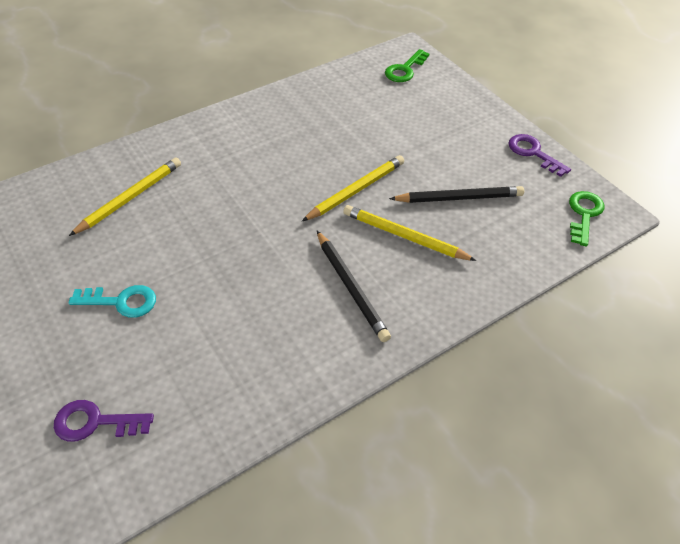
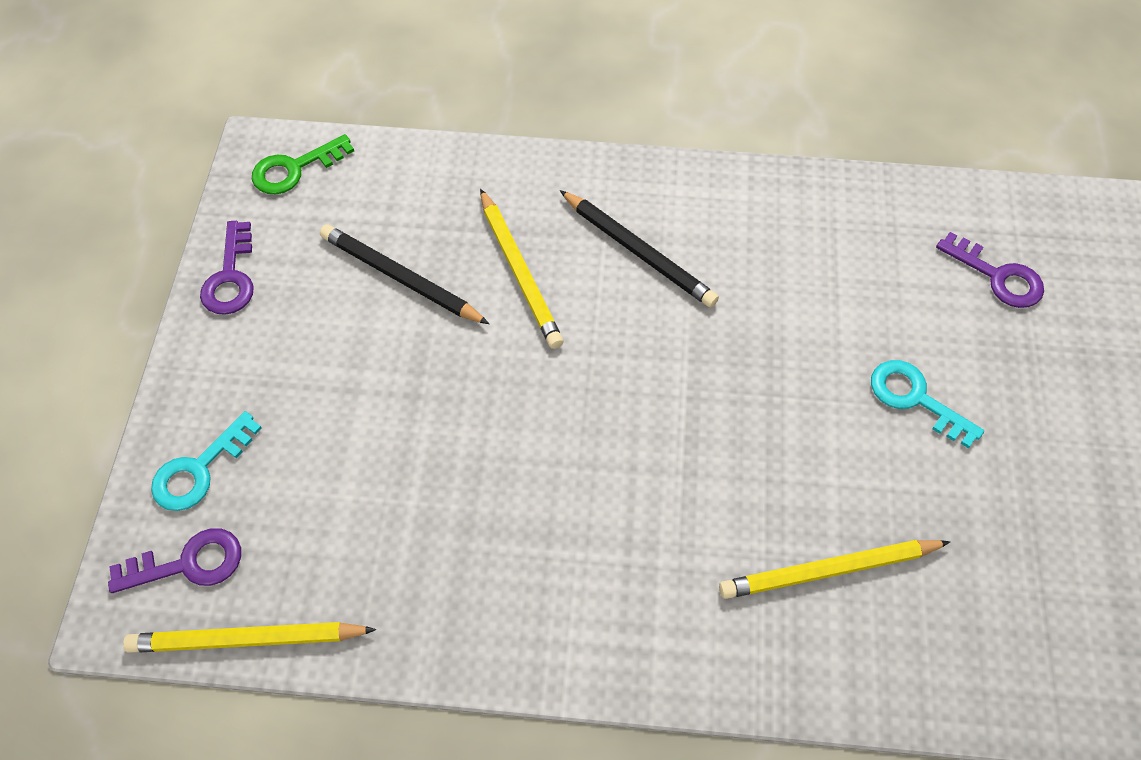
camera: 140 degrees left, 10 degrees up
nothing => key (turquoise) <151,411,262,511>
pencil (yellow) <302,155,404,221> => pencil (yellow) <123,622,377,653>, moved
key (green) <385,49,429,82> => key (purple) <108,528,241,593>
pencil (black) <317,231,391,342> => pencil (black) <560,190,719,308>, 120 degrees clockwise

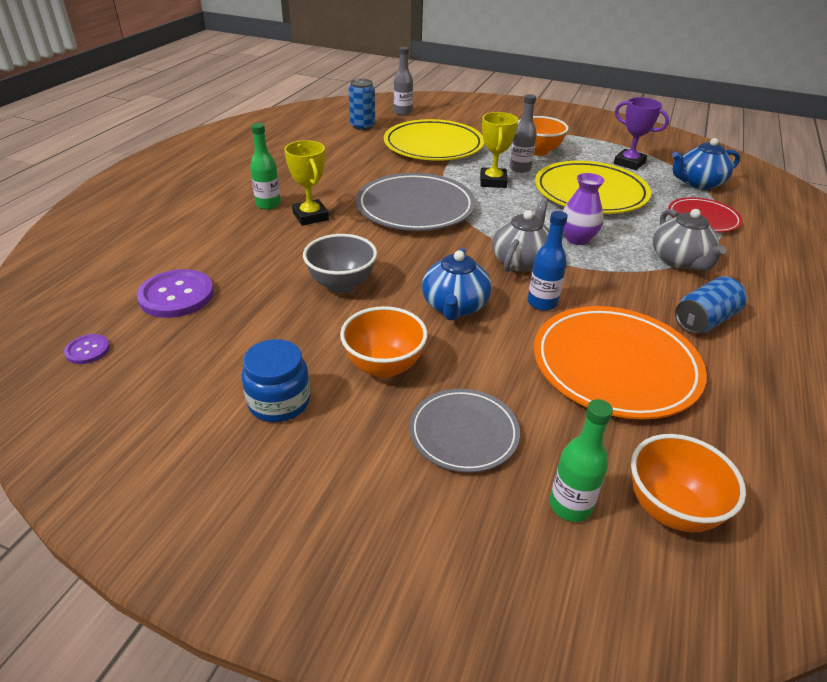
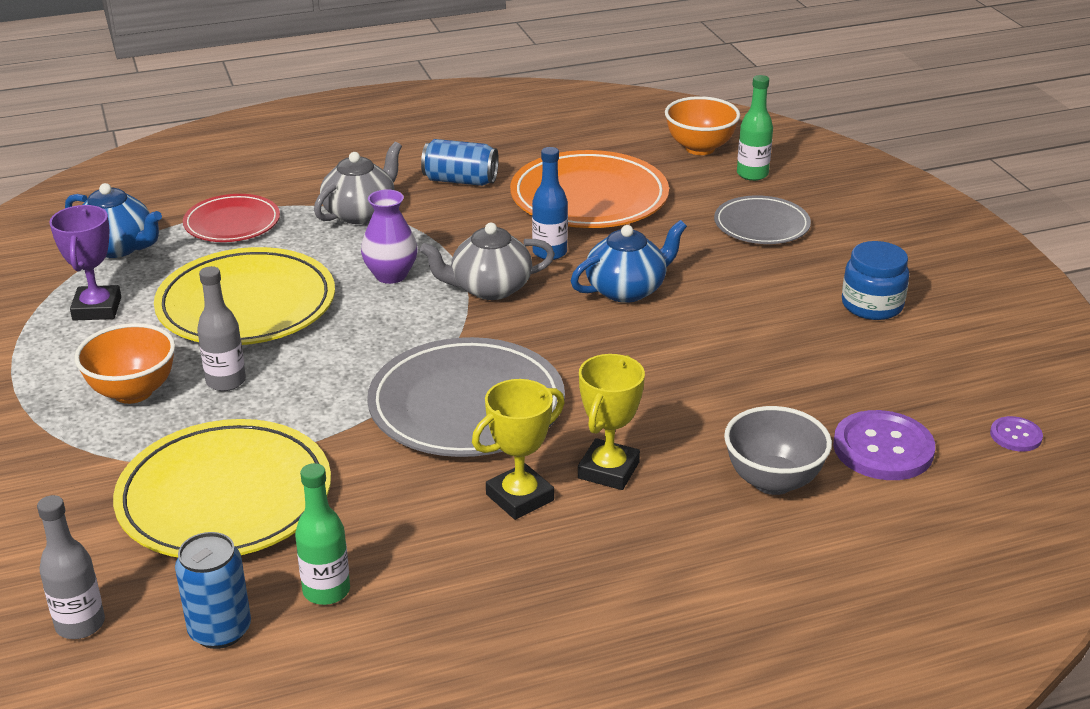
camera: 130 degrees left, 5 degrees down
bowl (orange) <340,306,428,378> => nothing
bottle (green) <250,123,281,210> => bottle (green) <295,463,350,605>, moved
bowl (grey) <303,234,377,293> => bowl (grey) <724,406,832,495>, moved
trophy (yellow) <480,112,518,188> => trophy (yellow) <472,379,565,520>, moved

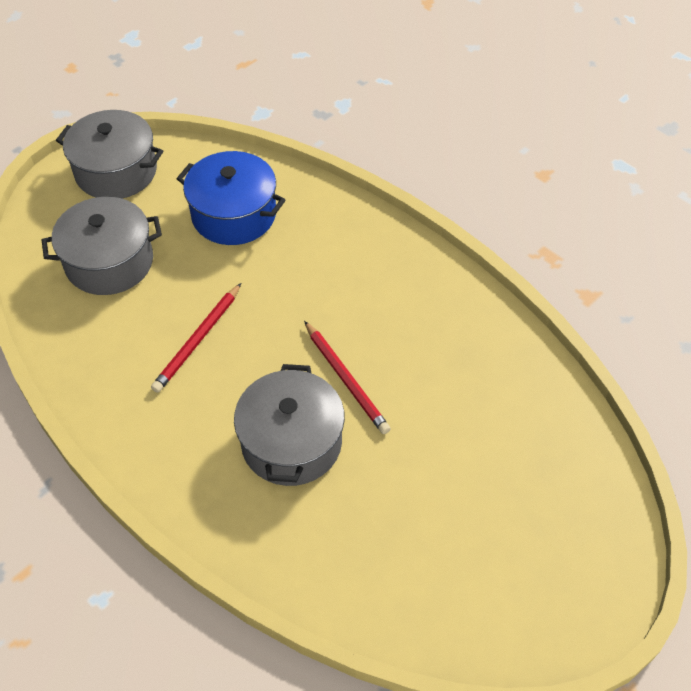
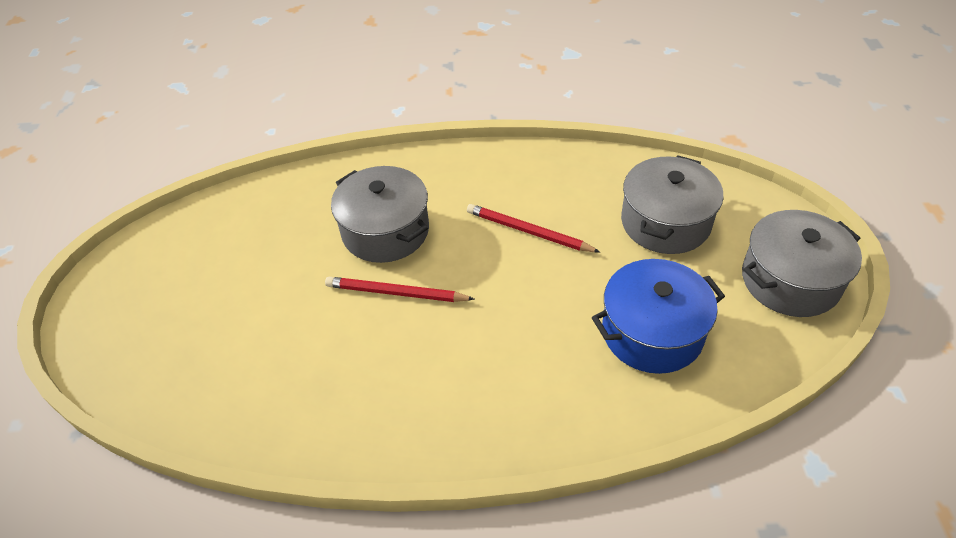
camera: 135 degrees right, 5 degrees down
pencil (red) <151,283,241,393> => pencil (red) <467,204,600,252>, 45 degrees counterclockwise

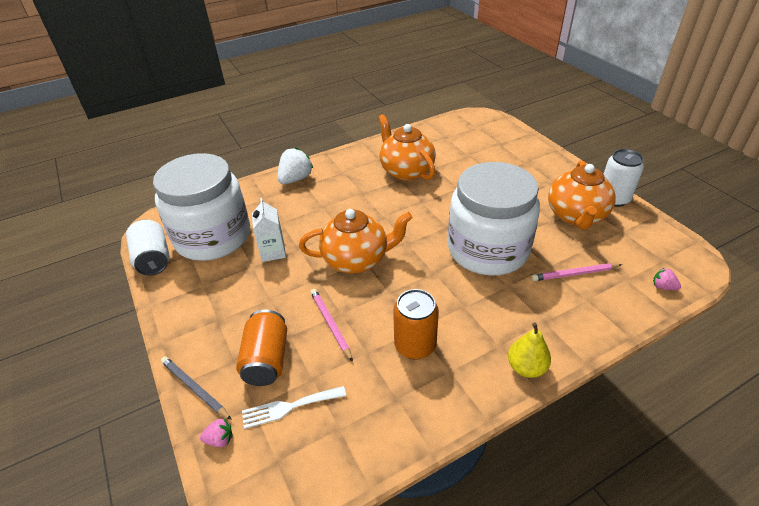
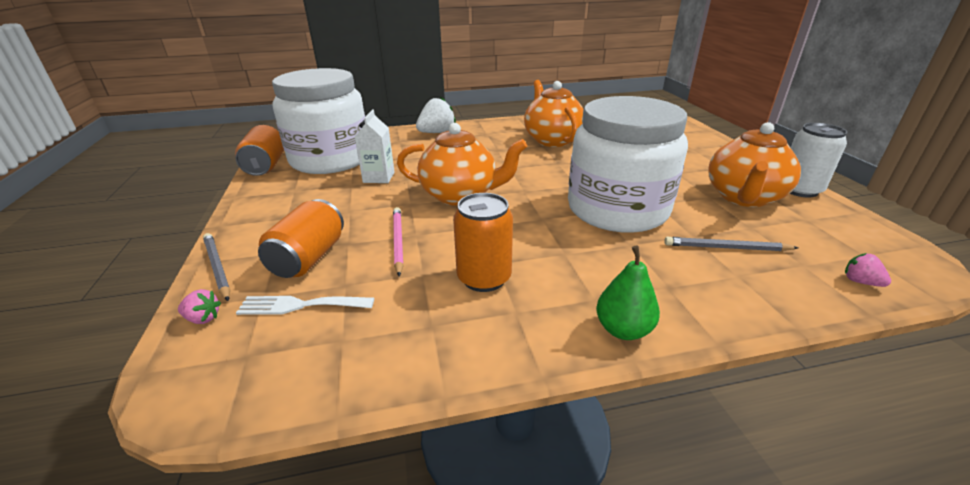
camera: 15 degrees right, 10 degrees down
can (white) <126,219,170,276> => can (orange) <235,125,284,176>
pear (yellow) <508,322,551,378> => pear (green) <596,246,660,340>
pencil (pink) <532,263,622,281> => pencil (grey) <664,237,798,251>

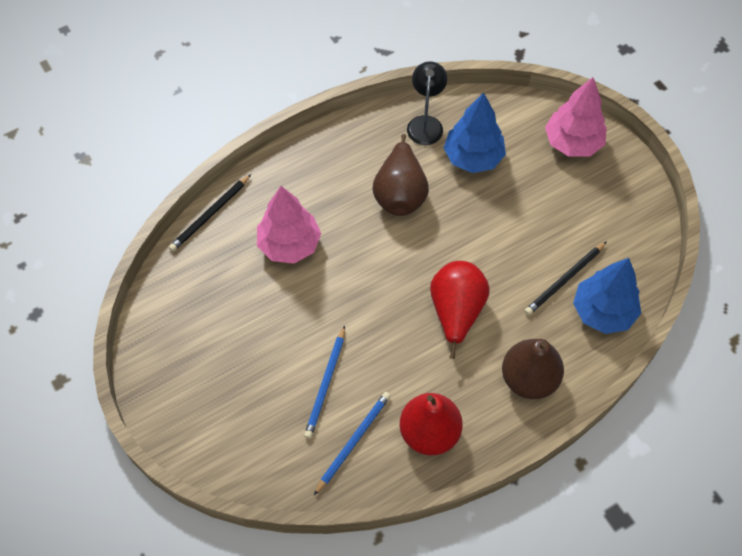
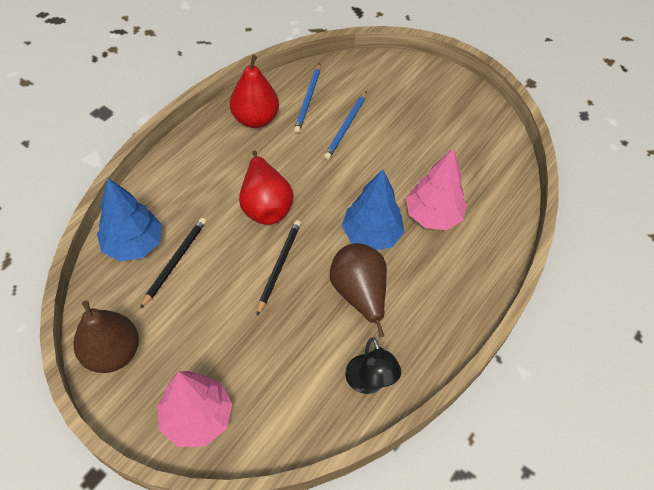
camera: 155 degrees right, 5 degrees down
pencil (black) <169,174,251,251> => pencil (black) <257,220,301,315>, moved
tree (blue) <444,92,506,173> => tree (blue) <342,169,404,250>, moved
pear (brown) <502,339,564,399> => pear (brown) <73,300,139,373>, moved
pencil (blue) <304,326,345,439> => pencil (blue) <324,91,367,160>, 150 degrees counterclockwise

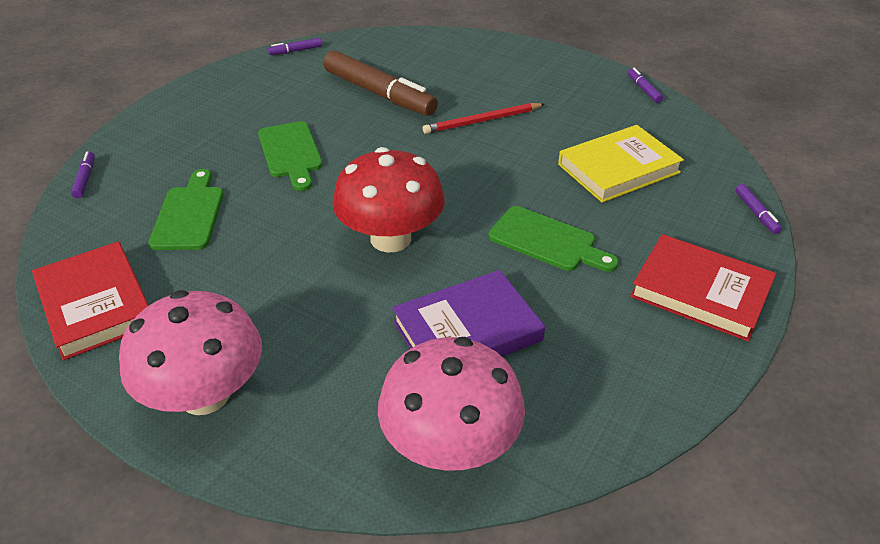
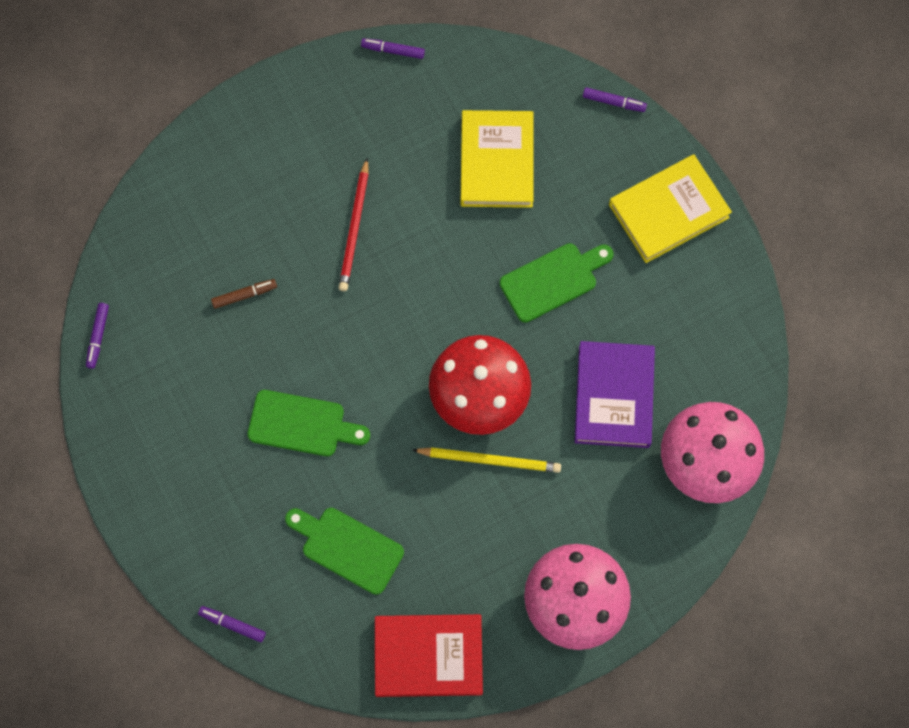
camera: 60 degrees left, 30 degrees up
nothing => pencil (yellow) <413,447,561,473>
book (red) <630,234,776,341> => book (yellow) <609,154,732,263>
marker (brown) <323,50,438,116> => marker (brown) <211,279,277,309>, x0.41

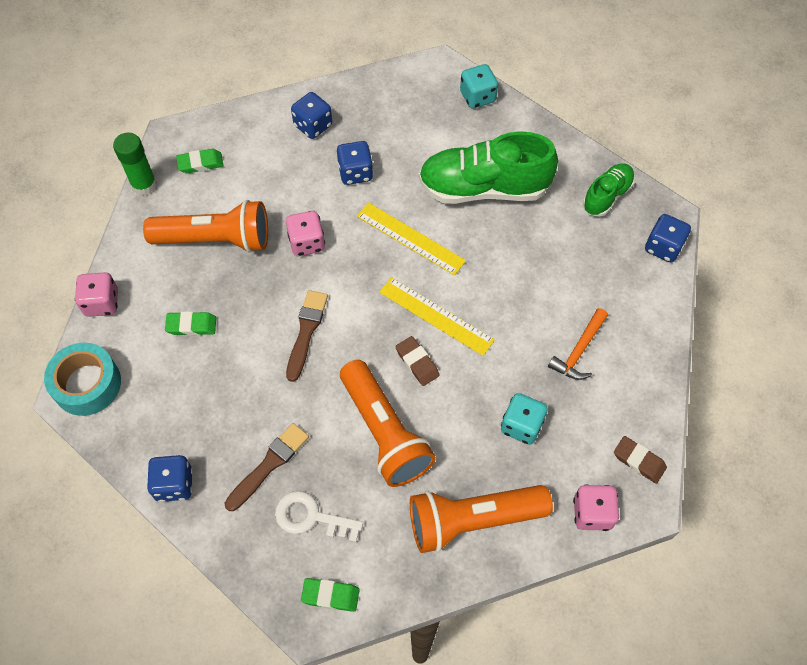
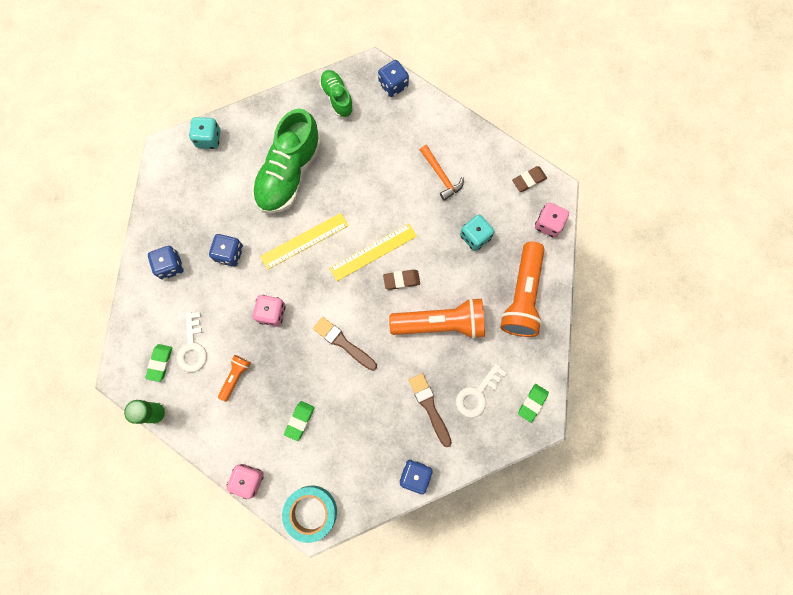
camera: 65 degrees left, 15 degrees up
nothing => key (white) <177,312,207,372>
flashlight (orange) <143,200,268,253> => flashlight (orange) <218,355,251,402>, x0.48

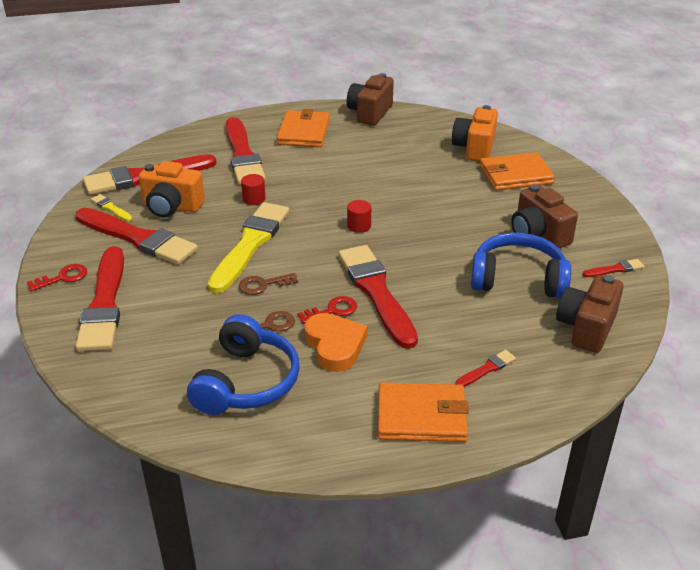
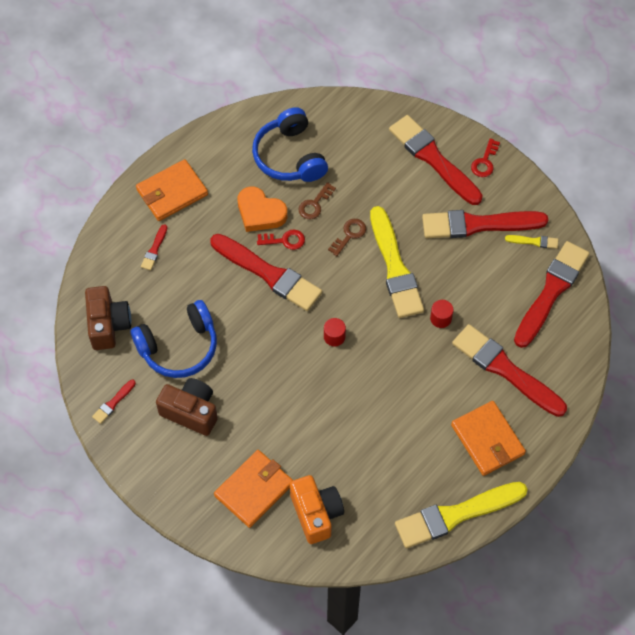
camera: 145 degrees right, 25 degrees up
camera (orange) <139,161,205,218> => nothing
camera (brown) <347,73,394,126> => brush (yellow) <395,482,528,548>
key (red) <297,296,357,324> => key (red) <257,230,305,250>, 120 degrees counterclockwise

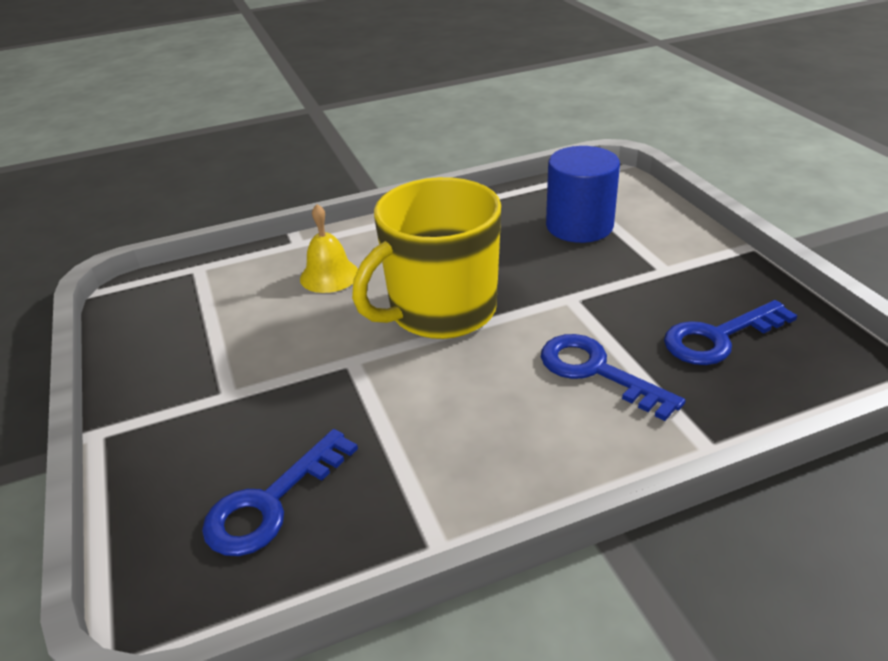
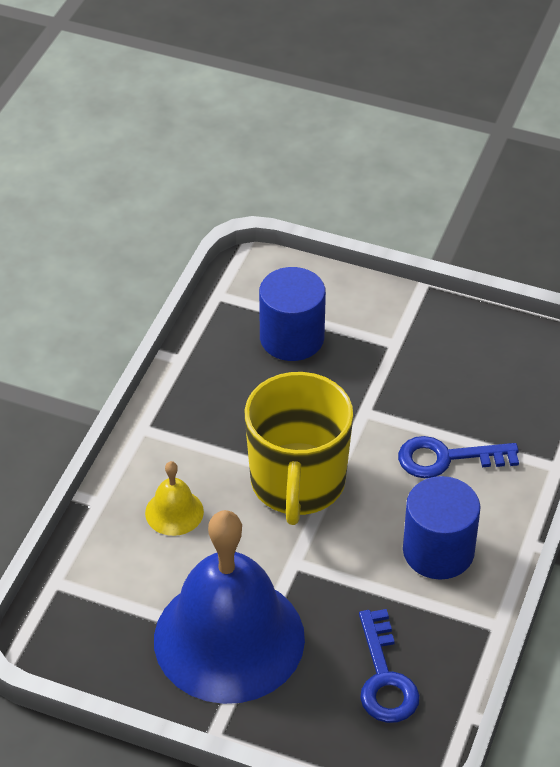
camera: 50 degrees left, 10 degrees up
key (blue) <664,300,797,365> => nothing
nothing => bell (blue) <154,510,305,704>
nothing => cylinder (blue) <403,476,480,579>

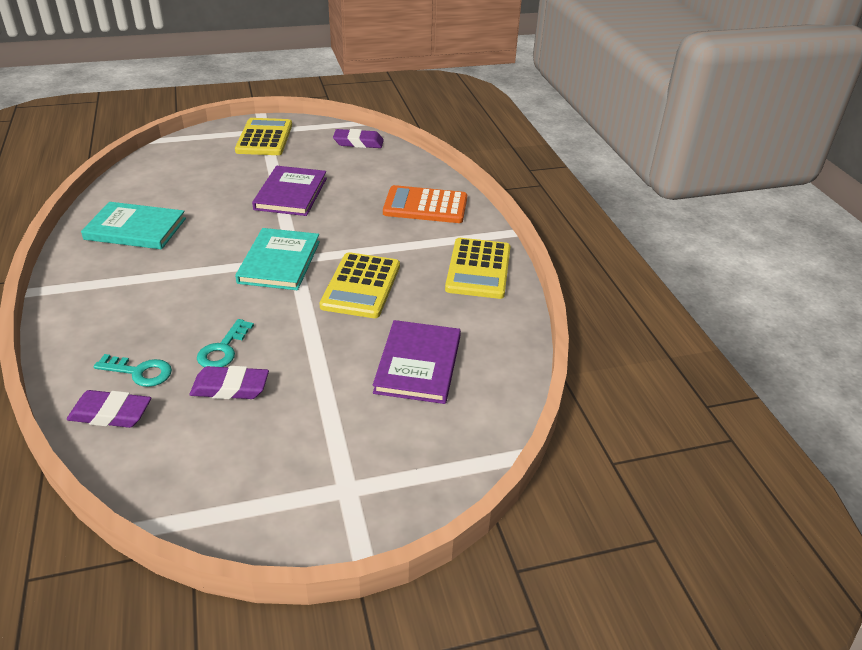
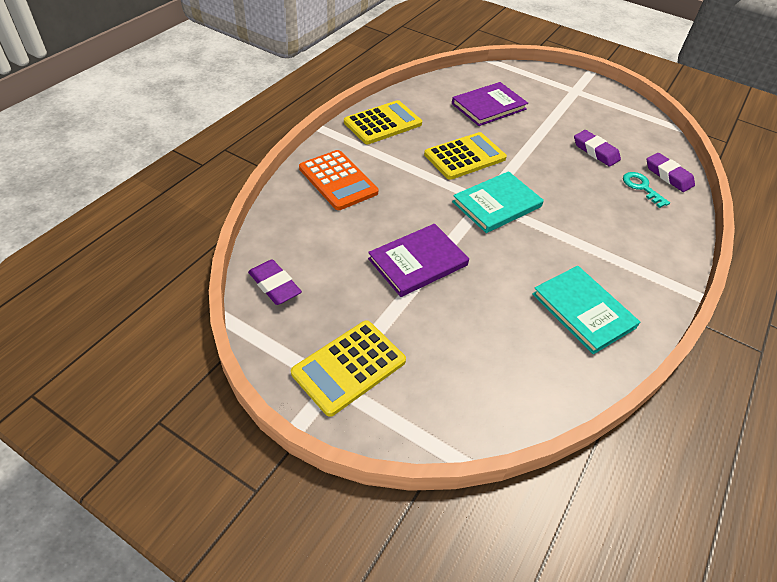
camera: 135 degrees left, 10 degrees up
key (turquoise) <197,319,254,367> => nothing

